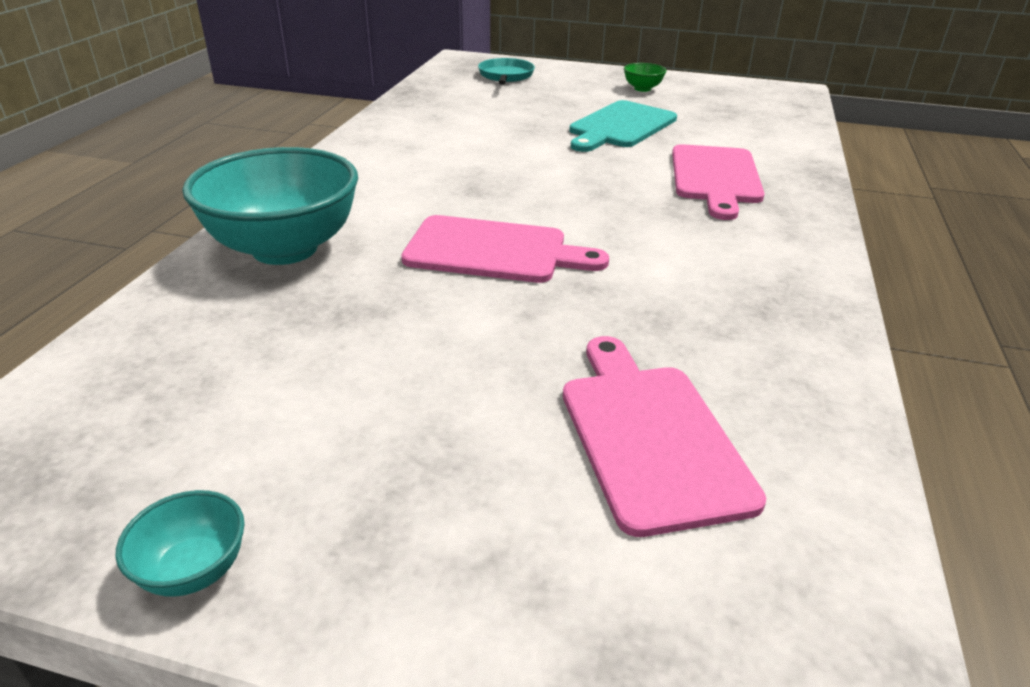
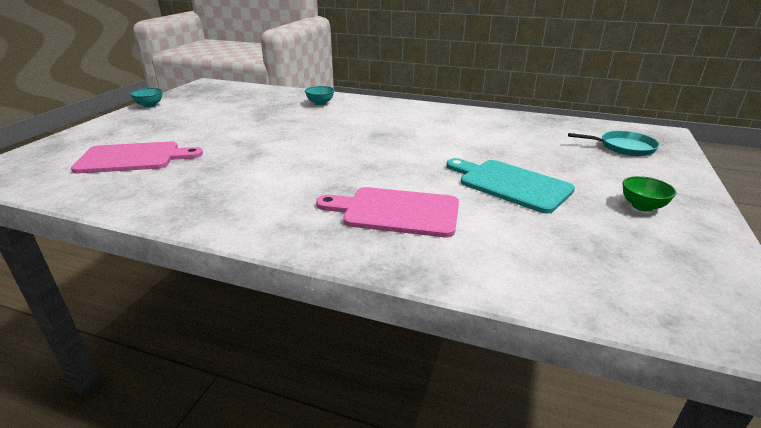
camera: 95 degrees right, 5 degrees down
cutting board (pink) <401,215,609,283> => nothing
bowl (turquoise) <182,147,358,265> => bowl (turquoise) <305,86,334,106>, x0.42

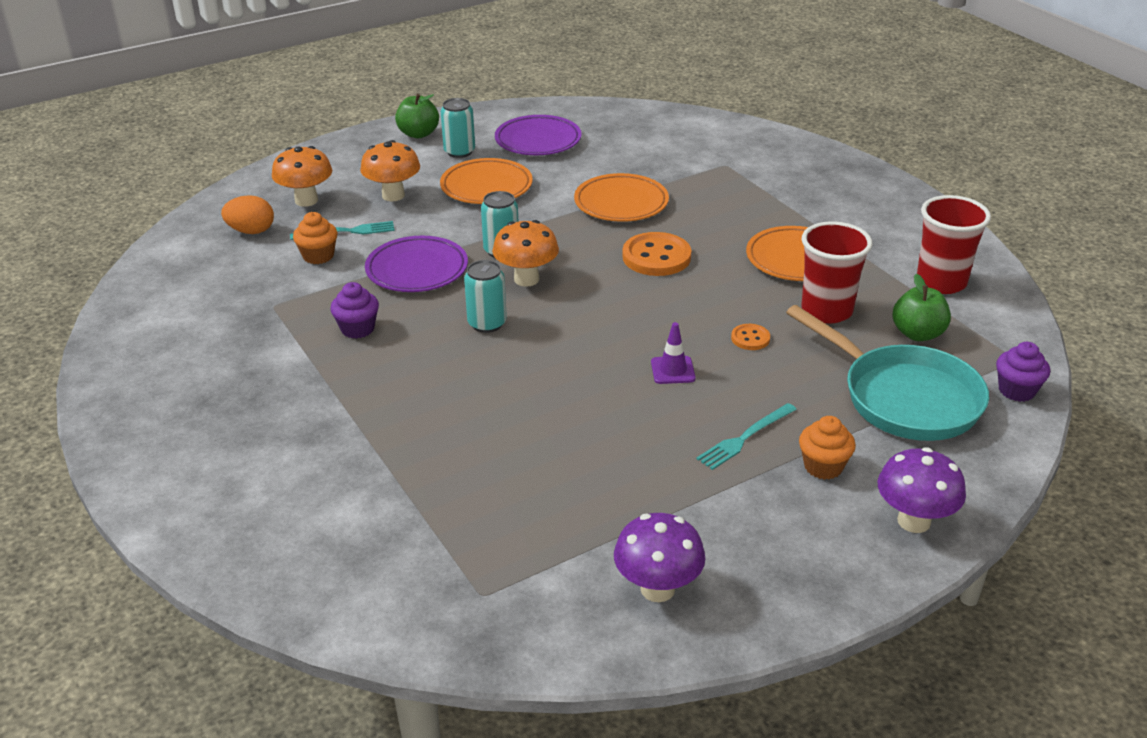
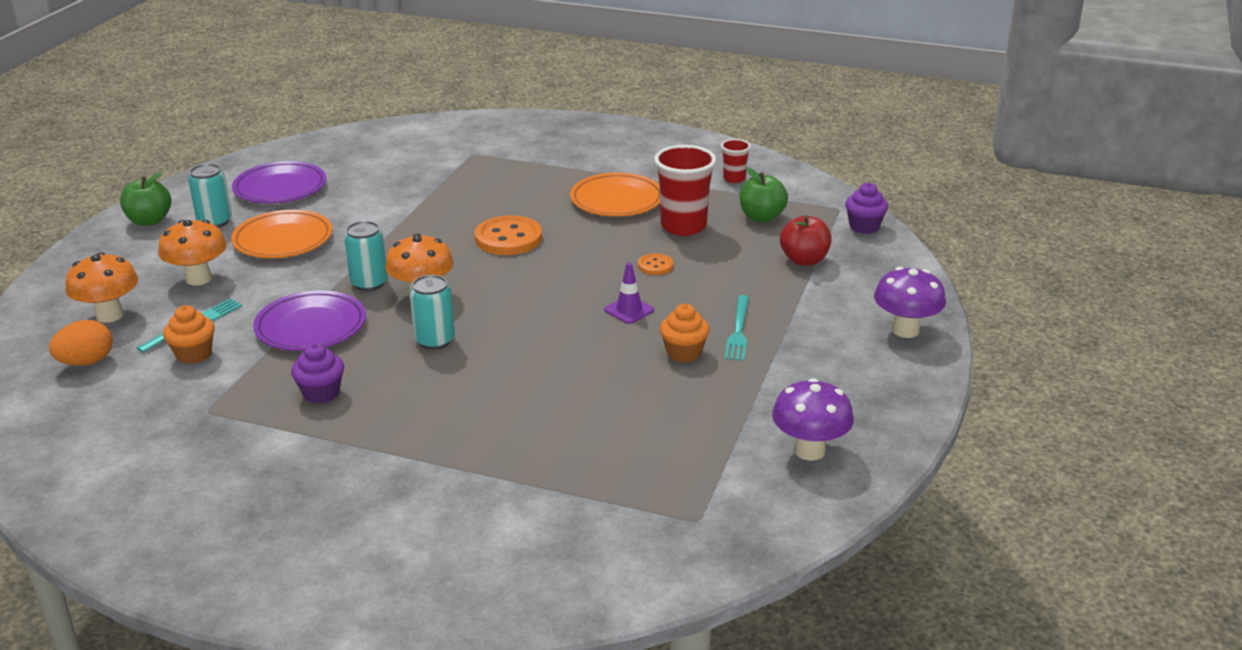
camera: 40 degrees left, 5 degrees down
plate (orange) <574,173,669,222> => nothing
cupcake (orange) <799,416,856,480> => cupcake (orange) <660,304,710,363>, moved
pan (turquoise) <786,305,989,441> => apple (red) <780,215,832,266>
cup (red) <917,195,991,294> => cup (red) <721,139,751,183>, x0.52

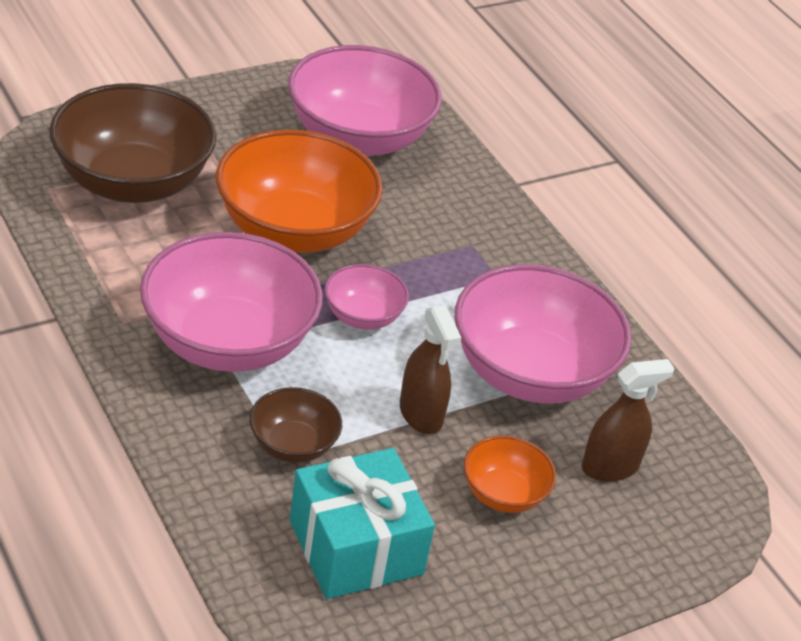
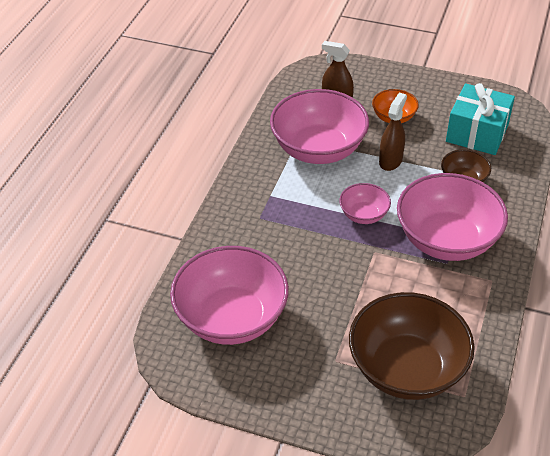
camera: 125 degrees left, 5 degrees up
bowl (orange) <216,129,383,253> => nothing

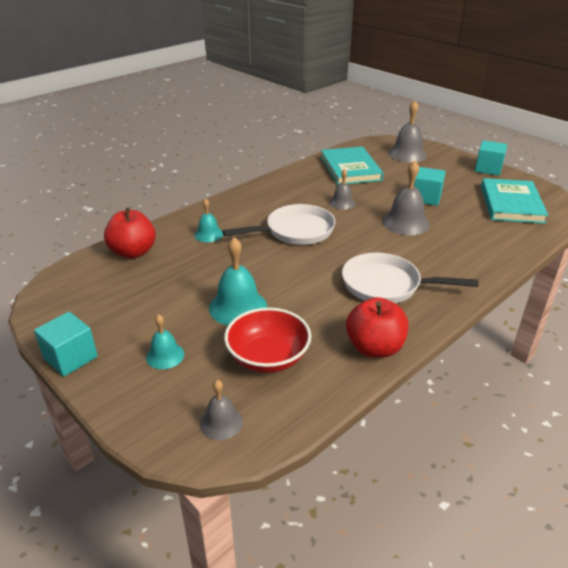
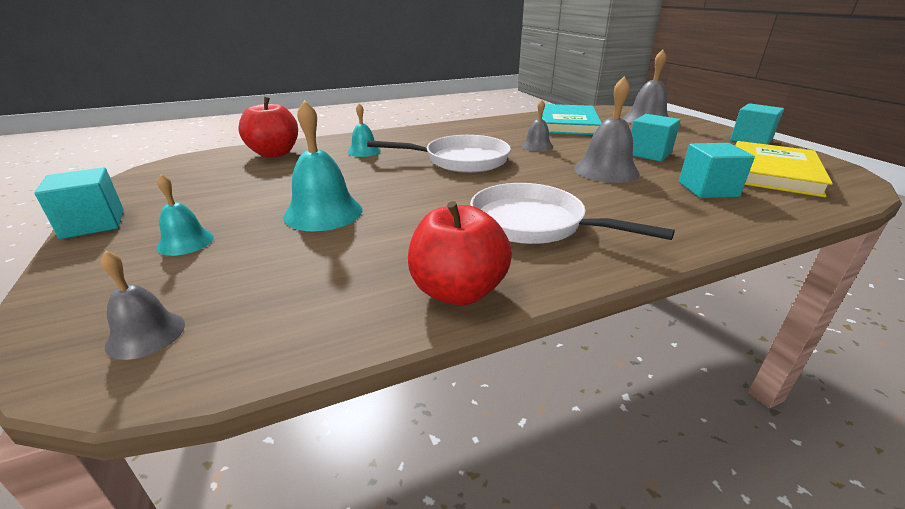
camera: 20 degrees right, 5 degrees down
bowl (red) <224,308,311,373> => nothing
nothing => cube (turquoise) <679,143,755,198>
book (turquoise) <481,178,548,224> => book (yellow) <735,141,833,197>

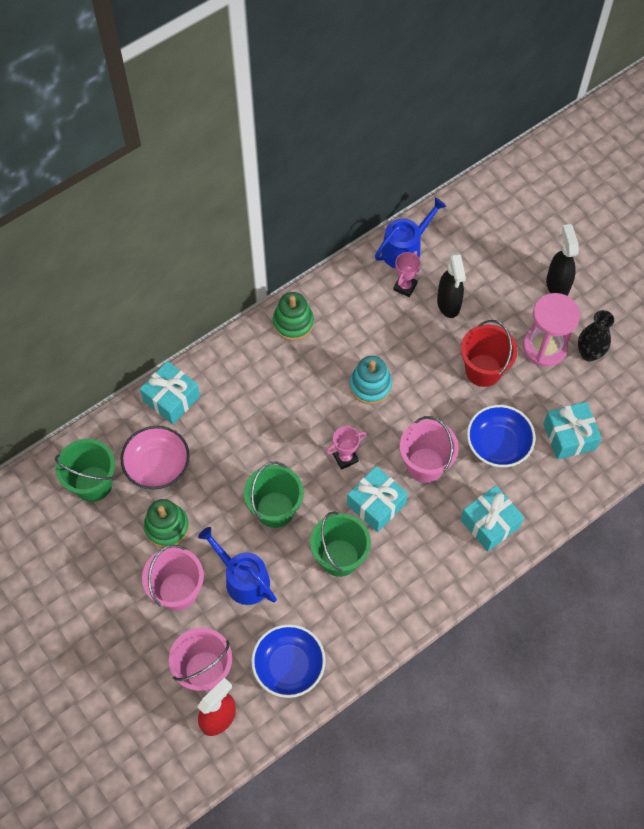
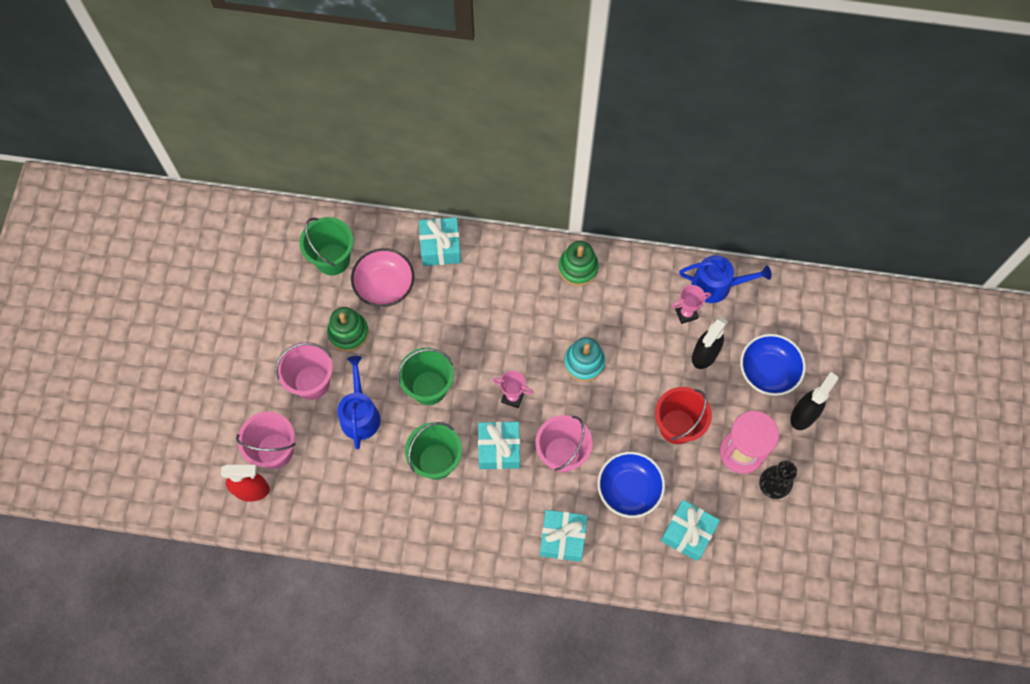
camera: 45 degrees right, 5 degrees up
bowl (blue) <251,624,326,698> => bowl (blue) <740,334,806,396>, moved

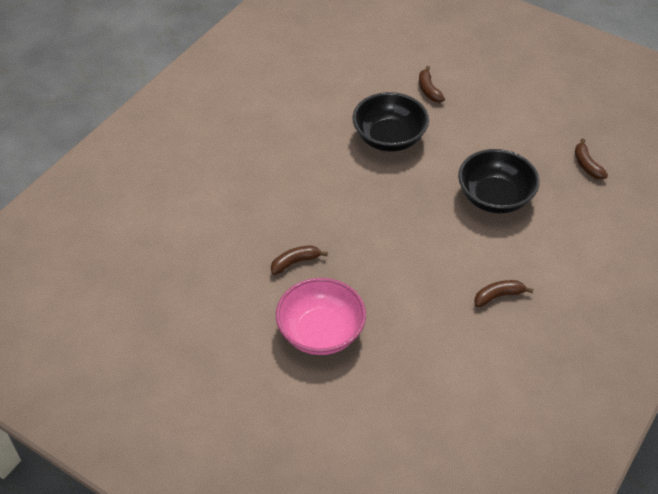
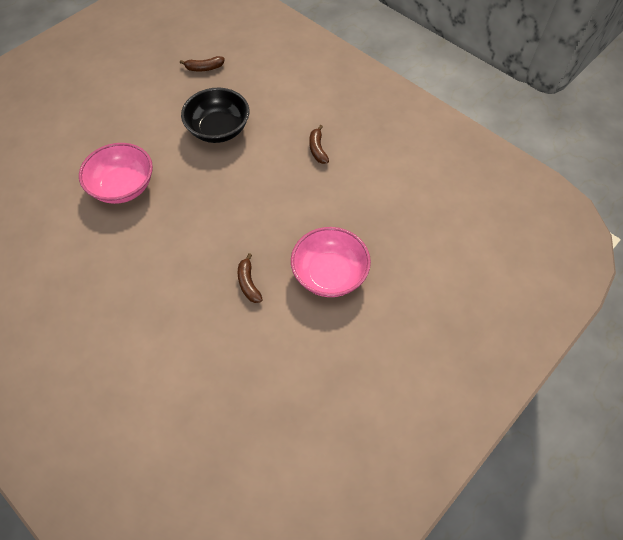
camera: 80 degrees left, 10 degrees up
banana (brown) <419,66,445,103> => nothing
bowl (black) <352,92,429,152> => bowl (pink) <79,143,153,204>

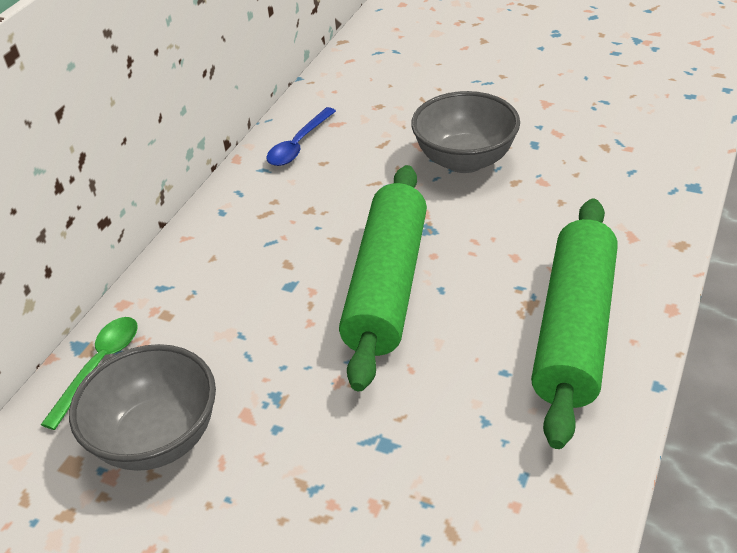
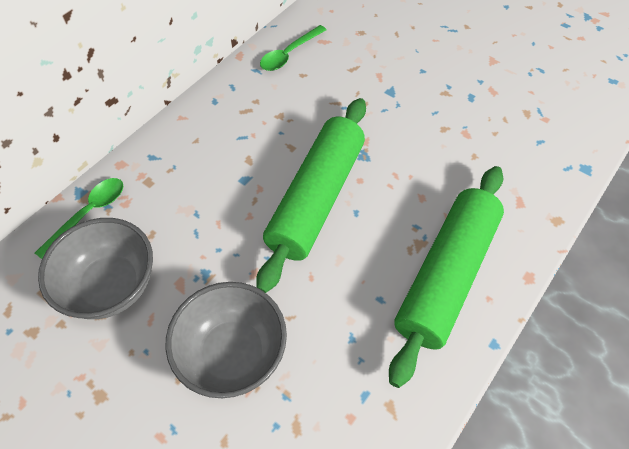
camera: 10 degrees right, 15 degrees up
bowl (grey) <411,91,520,173> => bowl (grey) <165,282,287,398>, moved
spoon (blue) <267,107,336,166> => spoon (green) <260,25,327,71>

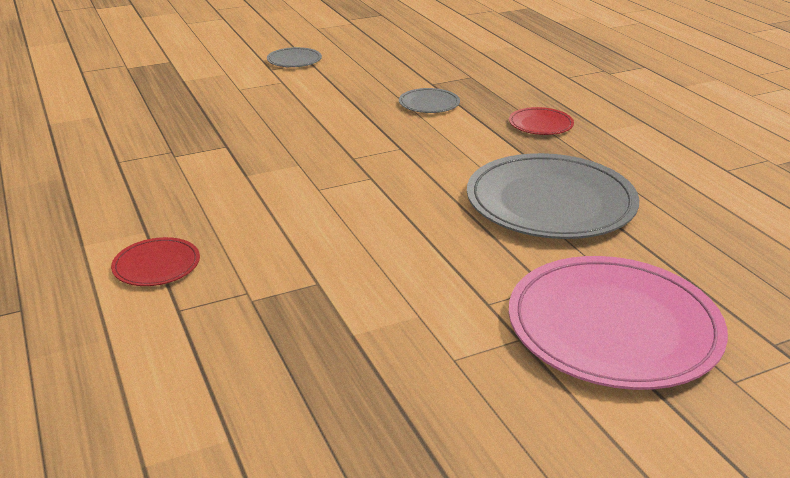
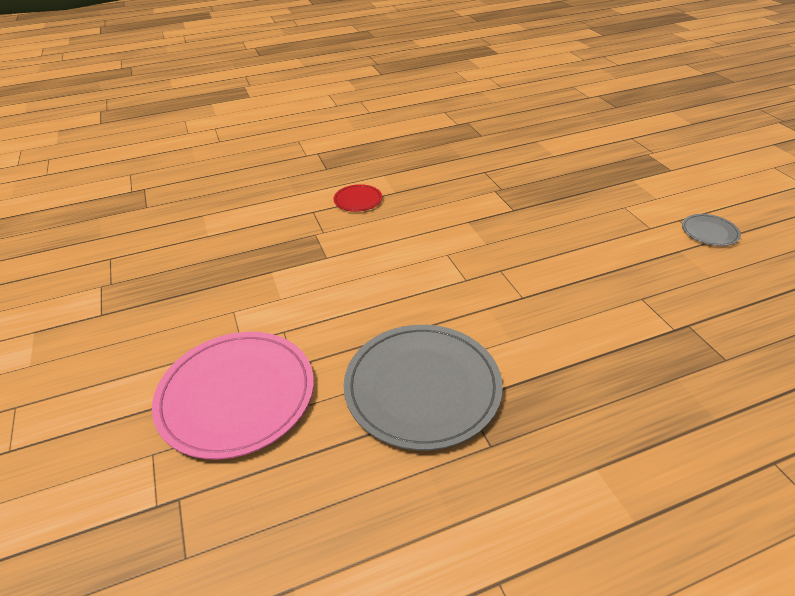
camera: 95 degrees right, 10 degrees up
plate (grey) <399,88,460,113> => nothing
plate (red) <509,107,574,135> => nothing

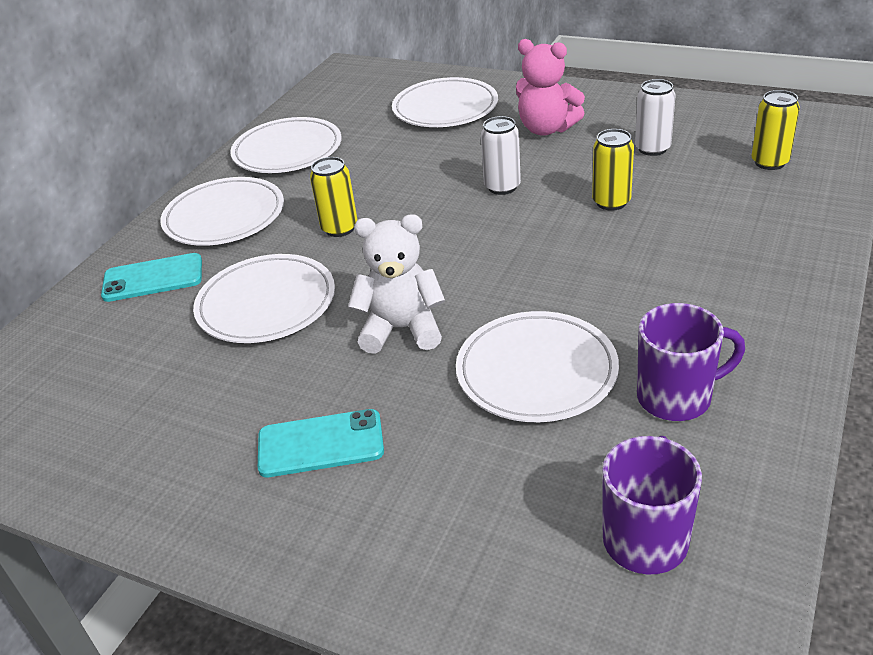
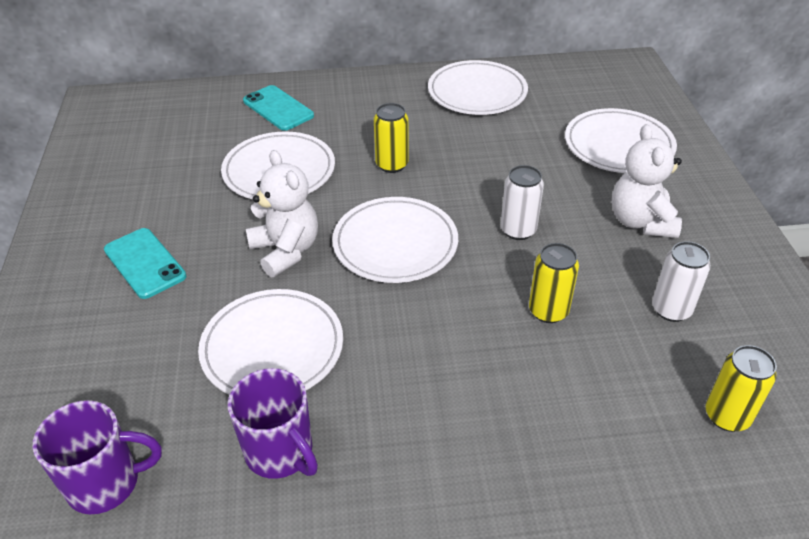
camera: 55 degrees right, 5 degrees up
plate (white) <160,177,284,246> => plate (white) <332,197,458,283>, moved
teddy bear (pink) <516,39,585,136> => teddy bear (white) <612,124,682,238>

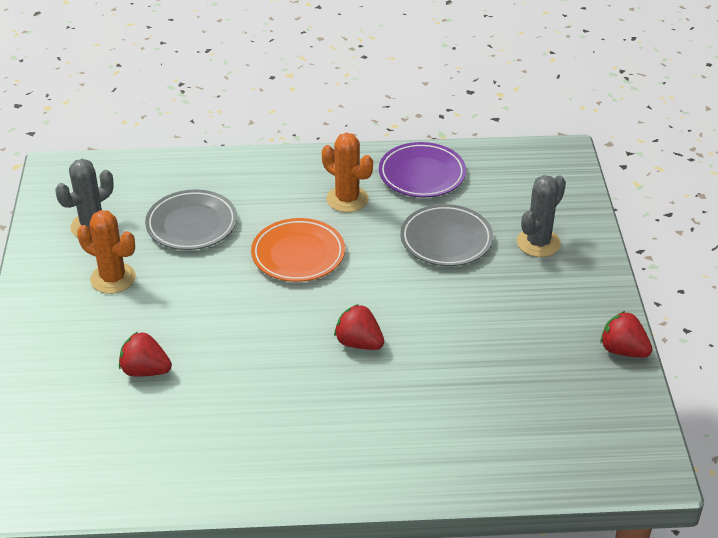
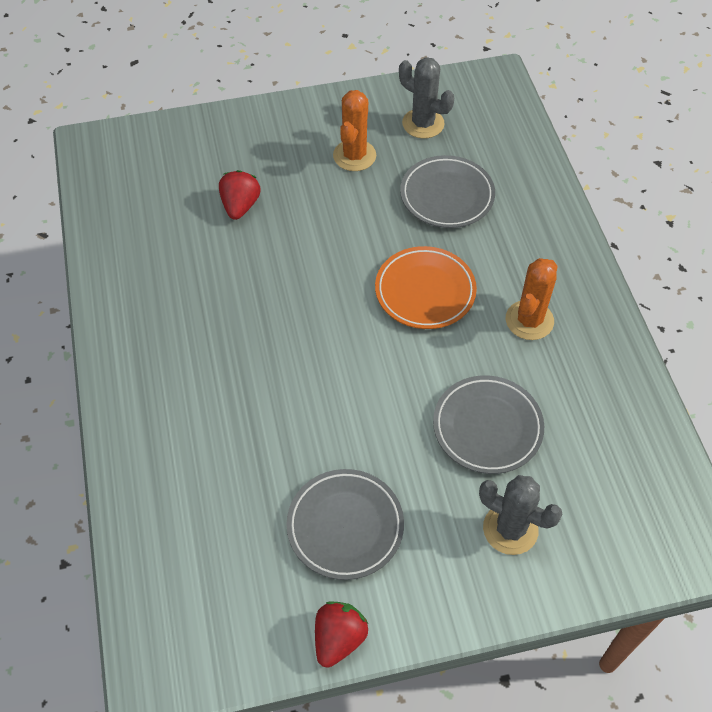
camera: 80 degrees right, 15 degrees up
strawberry (red) <334,304,384,350> => nothing
plate (purple) <379,142,466,197> => nothing
nothing => plate (grey) <286,469,404,580>

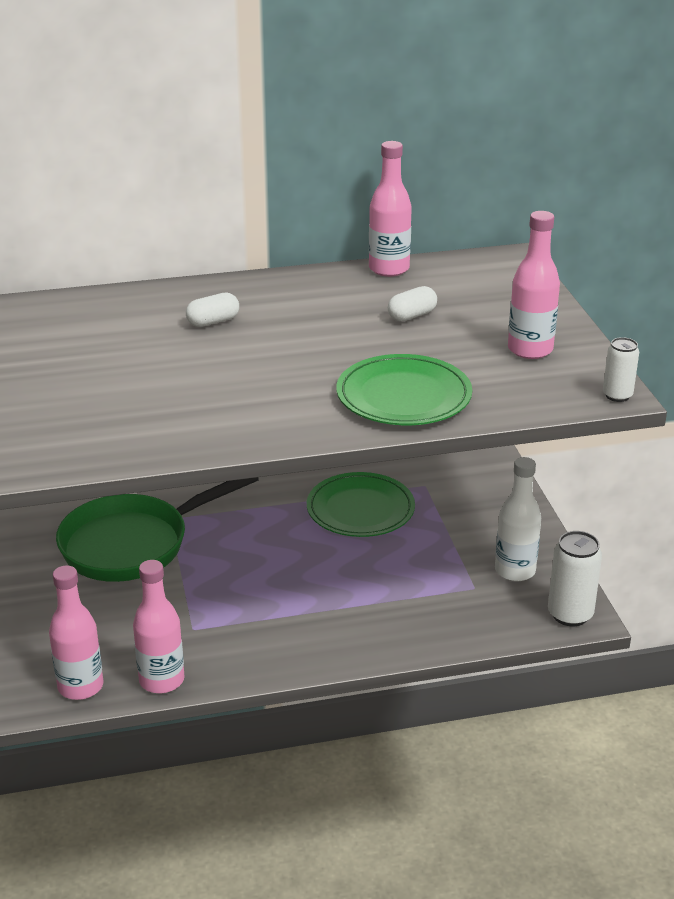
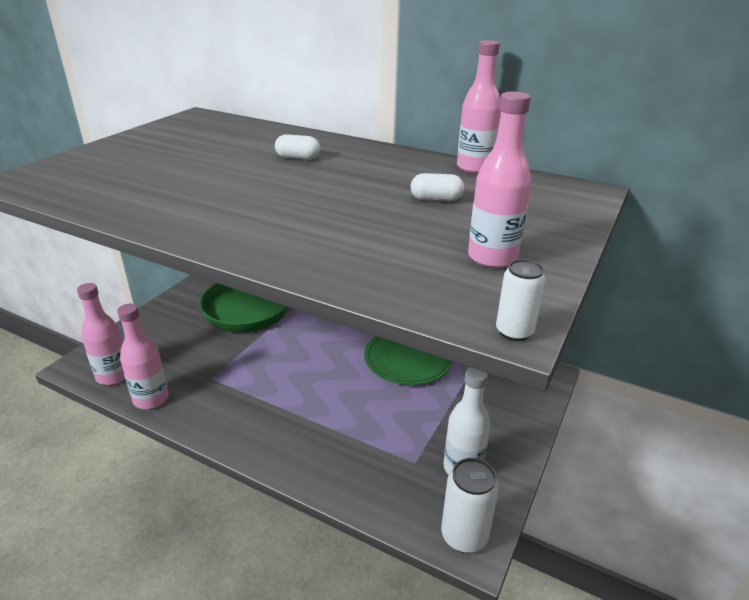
camera: 40 degrees right, 0 degrees up
plate (green) <336,354,472,425> => nothing

